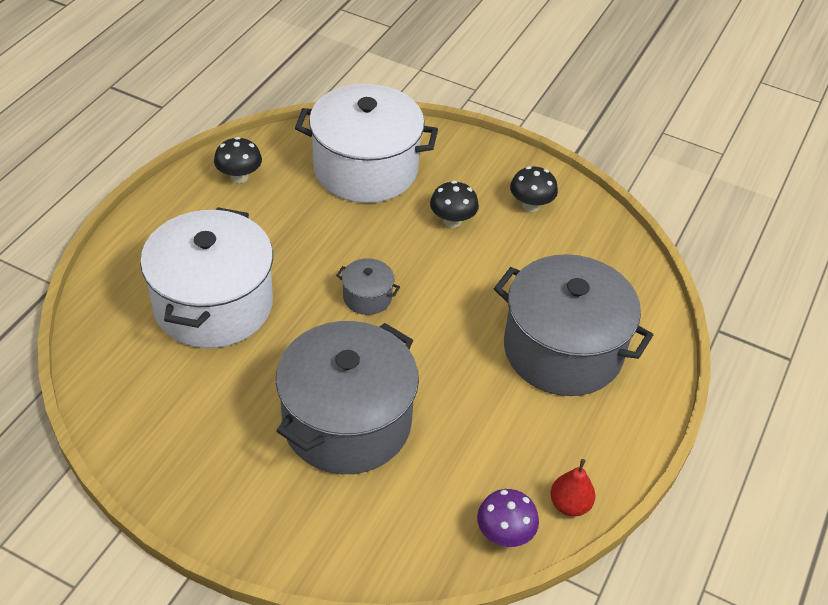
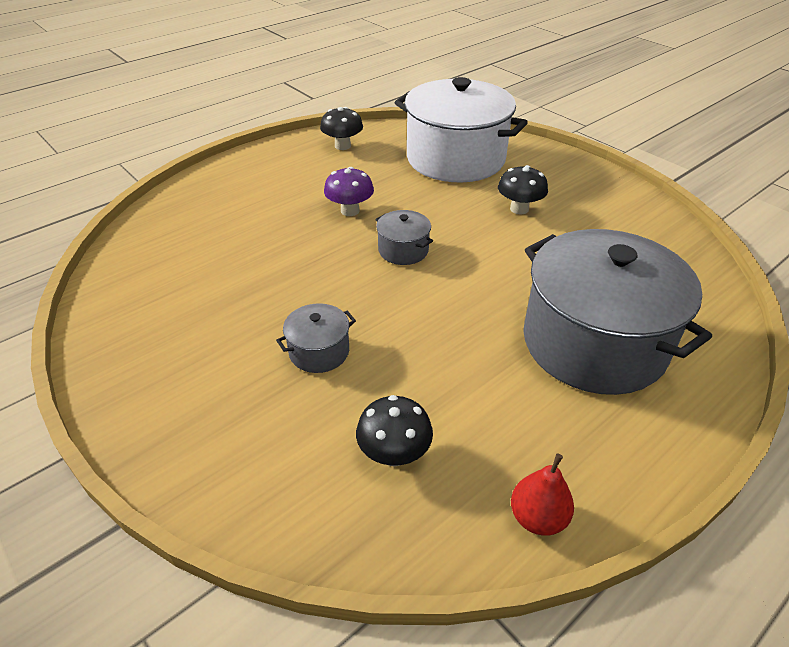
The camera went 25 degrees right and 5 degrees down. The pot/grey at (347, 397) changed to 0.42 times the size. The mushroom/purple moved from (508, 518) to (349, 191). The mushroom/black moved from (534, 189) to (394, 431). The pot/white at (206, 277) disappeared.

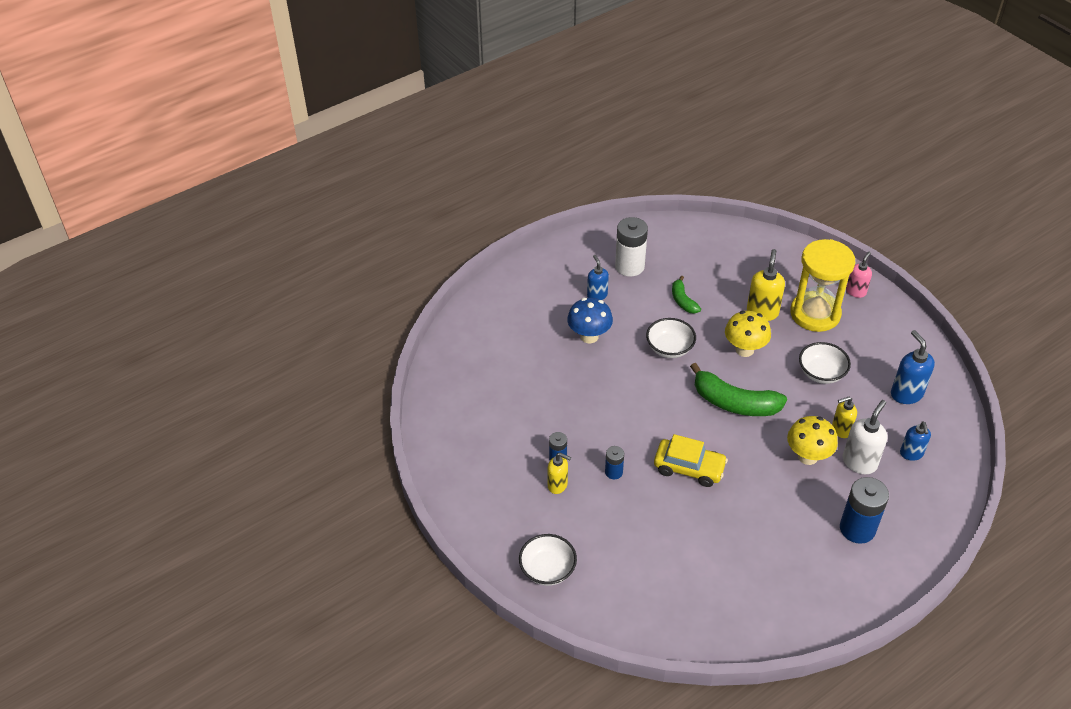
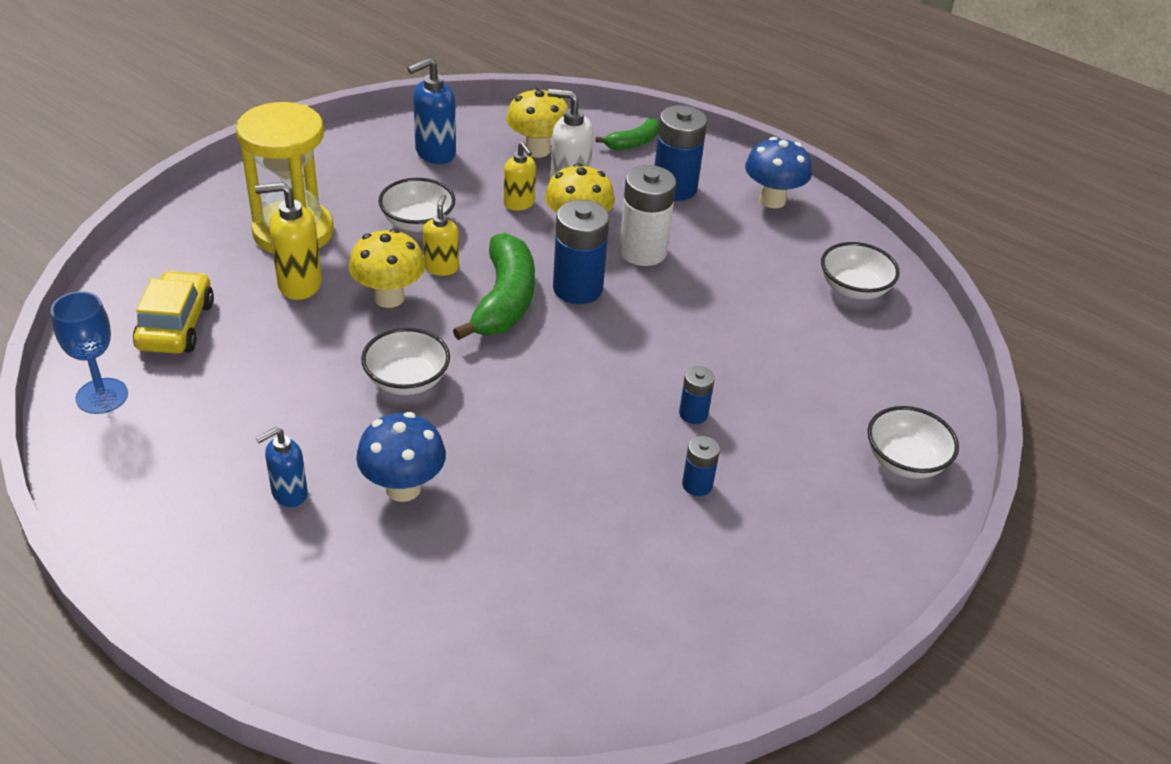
The camera went 110 degrees left and 5 degrees down. The goblet/blue at (89, 352) appeared. The car/yellow moved from (691, 460) to (173, 312). The soap dispenser/yellow moved from (559, 473) to (441, 235). The soap dispenser/blue at (915, 441) was replaced by the mushroom/yellow at (537, 123). The battery/blue at (581, 252) appeared. The banana/green moved from (686, 294) to (627, 134). The battery/white moved from (631, 247) to (647, 215). The mushroom/blue at (778, 172) appeared. The bowl/white at (860, 270) appeared. The soap dispenser/pink at (859, 275) disappeared.

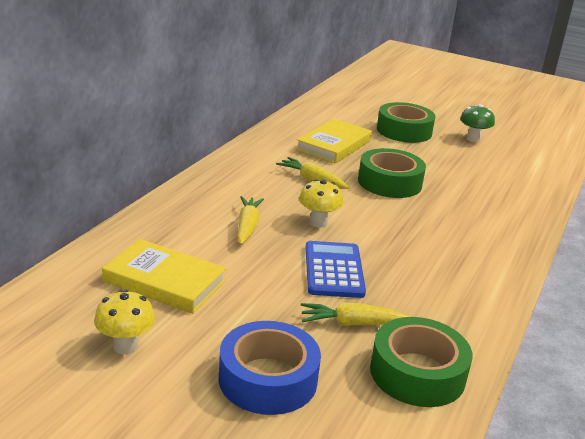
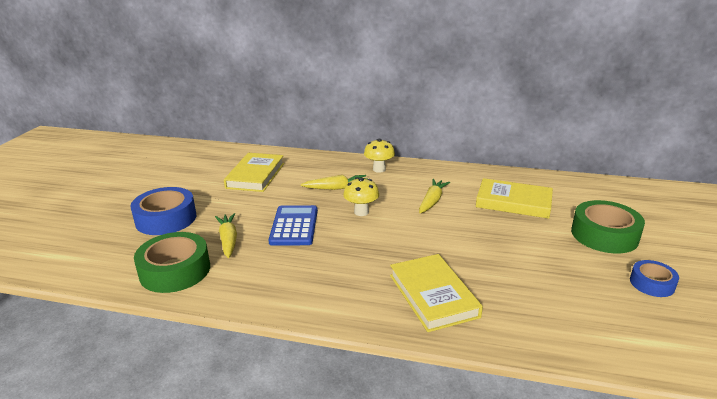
The camera went 80 degrees right and 0 degrees up. The calculator/blue at (336, 269) turned 75 degrees counterclockwise. The mushroom/yellow moved from (124, 321) to (379, 156). The book/yellow at (436, 293) appeared. The mushroom/green at (477, 123) was replaced by the tape/blue at (654, 278). The tape/green at (392, 173) disappeared.

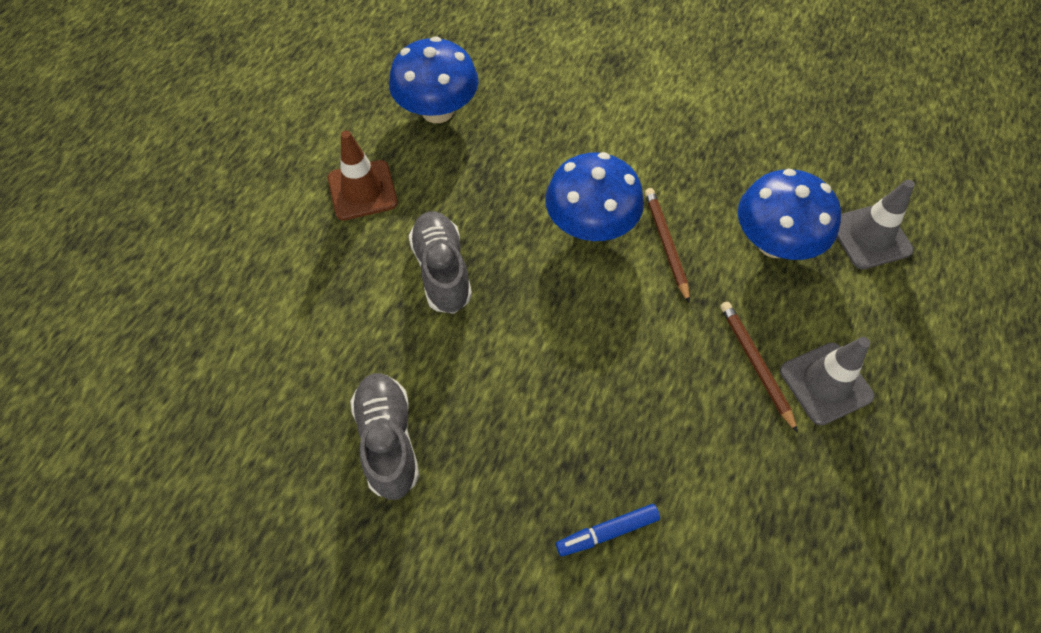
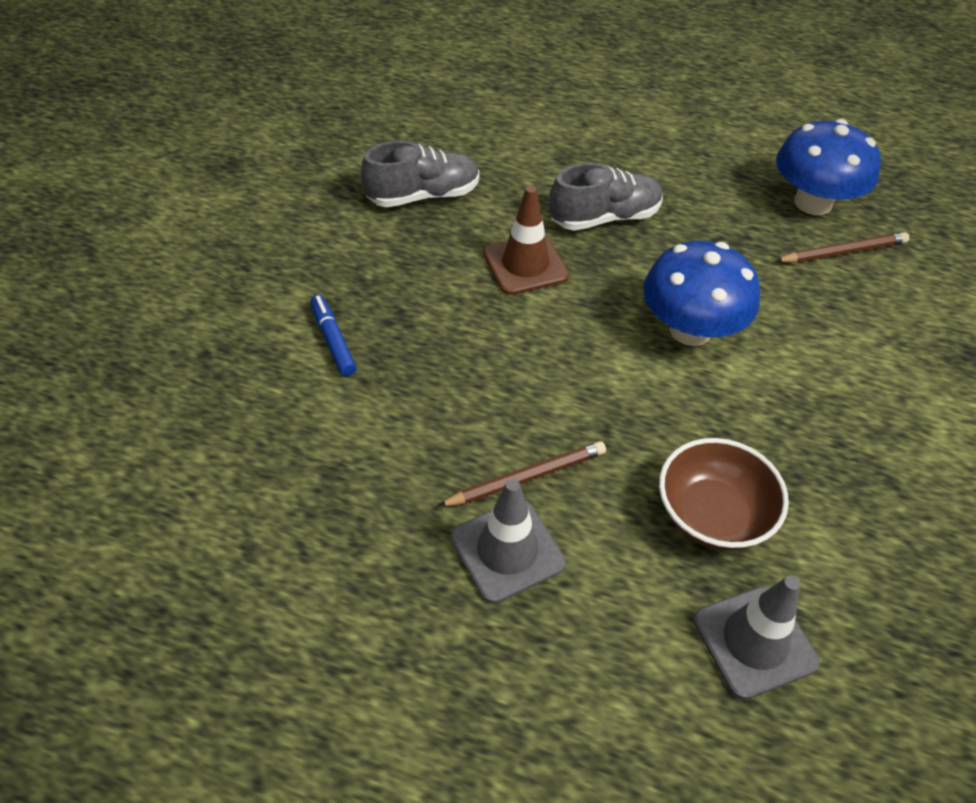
The camera went 85 degrees right and 10 degrees down. The traffic cone/brown moved from (363, 175) to (526, 240). The mushroom/blue at (789, 214) was replaced by the bowl/brown at (724, 494). The pencil/brown moved from (667, 246) to (843, 247).

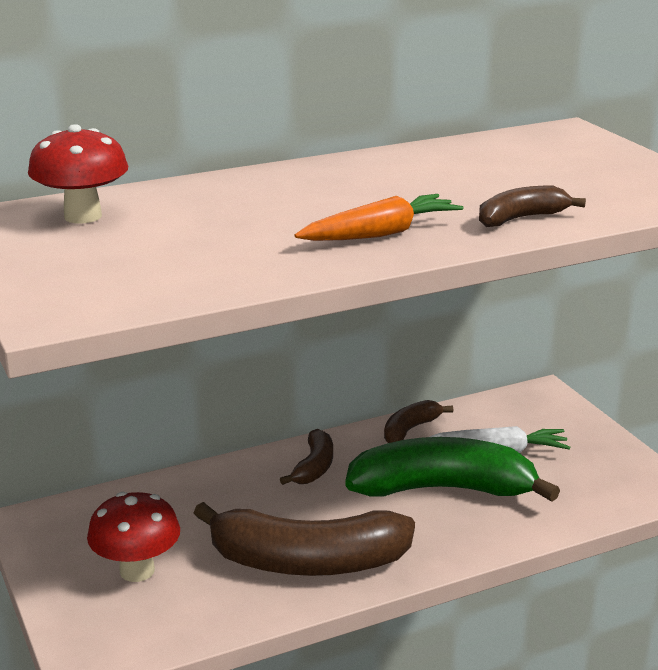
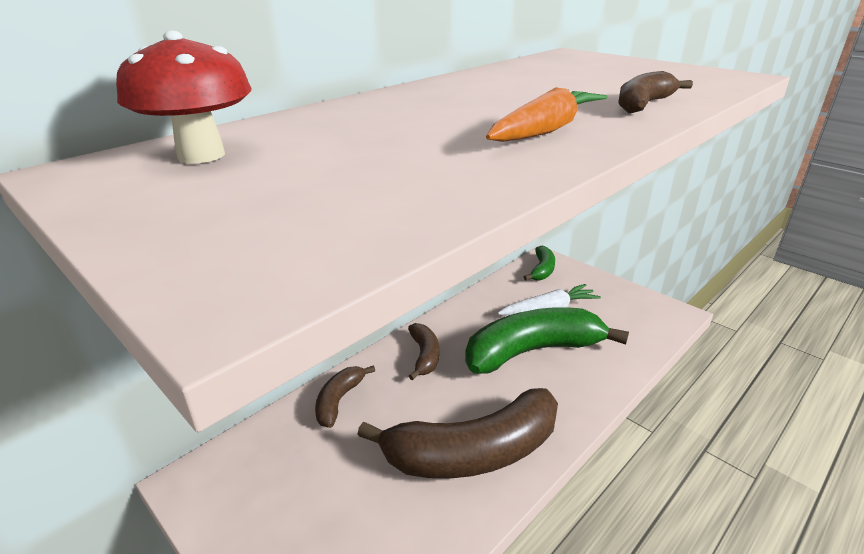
The camera went 20 degrees left and 5 degrees up. The banana/brown moved from (418, 421) to (345, 396). The banana/green at (539, 263) appeared. The mushroom/red at (133, 537) disappeared.

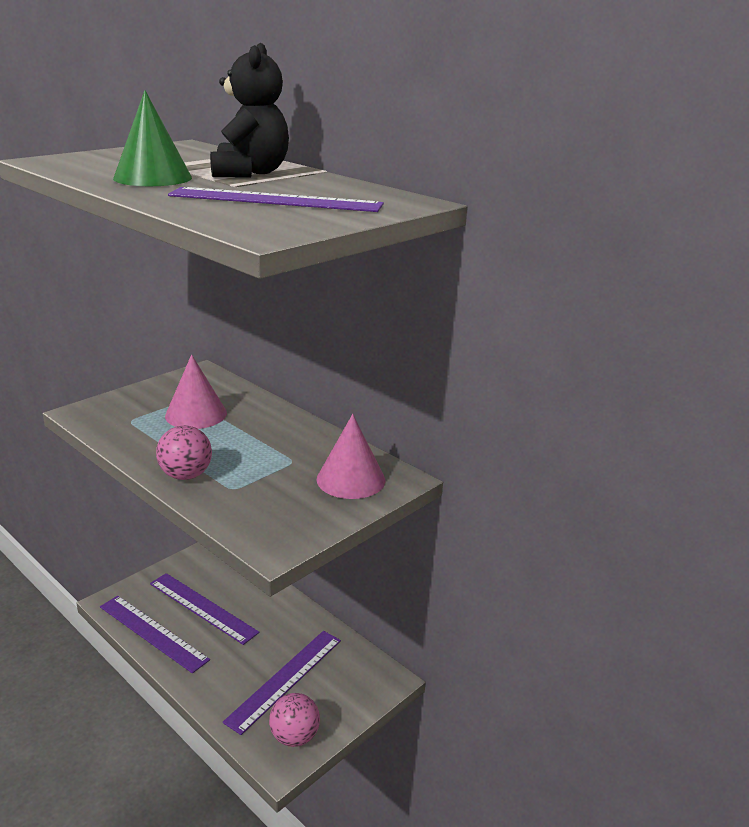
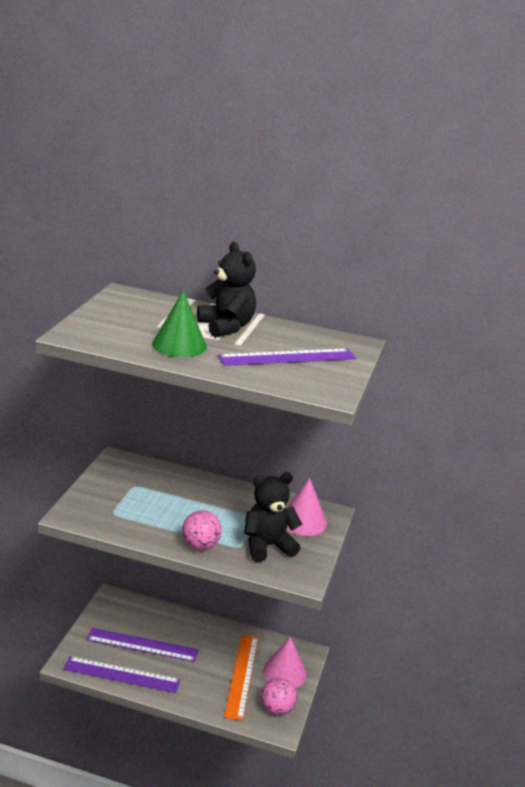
The camera went 30 degrees left and 0 degrees up. The ruler/purple at (282, 683) became the ruler/orange at (241, 677). The teddy bear/black at (273, 517) appeared. The cone/pink moved from (196, 391) to (285, 662).

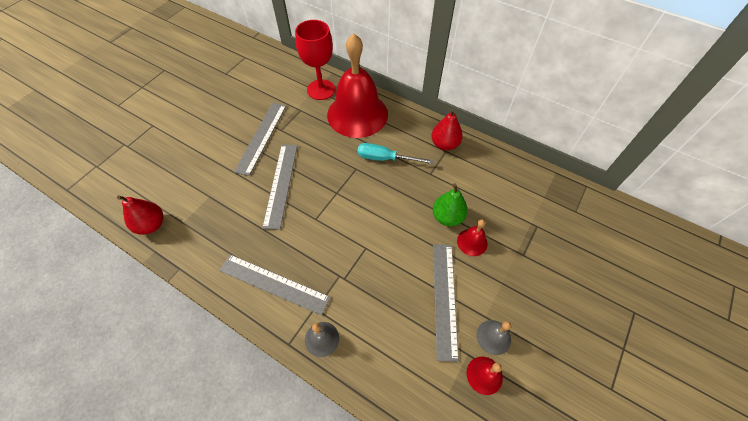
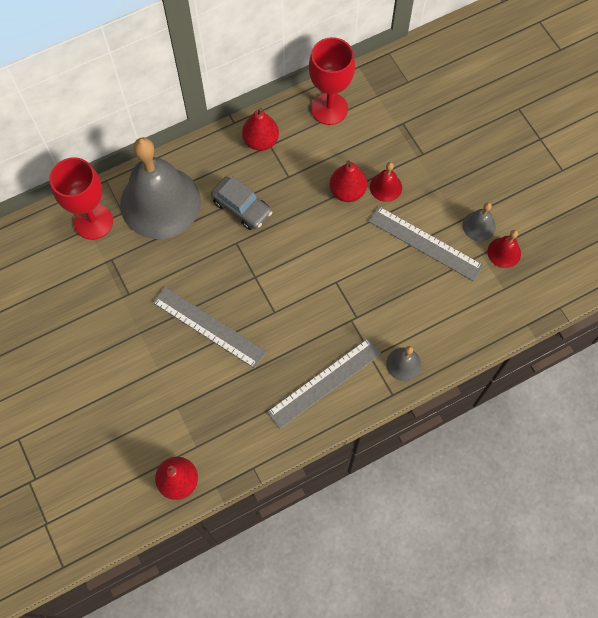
The camera went 60 degrees left and 10 degrees up. The bell/red at (357, 85) became the bell/grey at (160, 188). The screwdriver/turquoise at (395, 153) was replaced by the car/grey at (241, 203). The goblet/red at (332, 81) appeared. The pear/green at (450, 205) became the pear/red at (348, 181). The ruler/grey at (260, 139) disappeared.

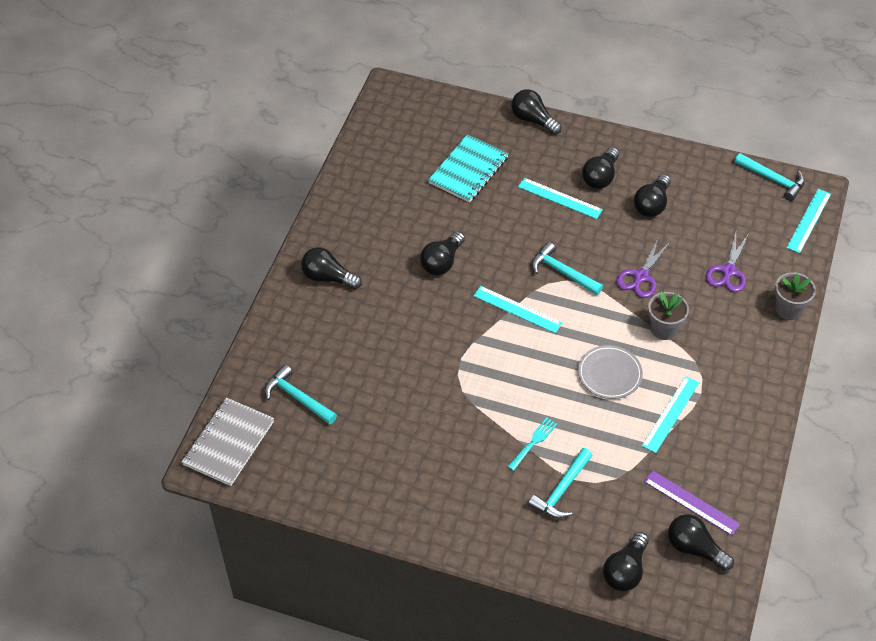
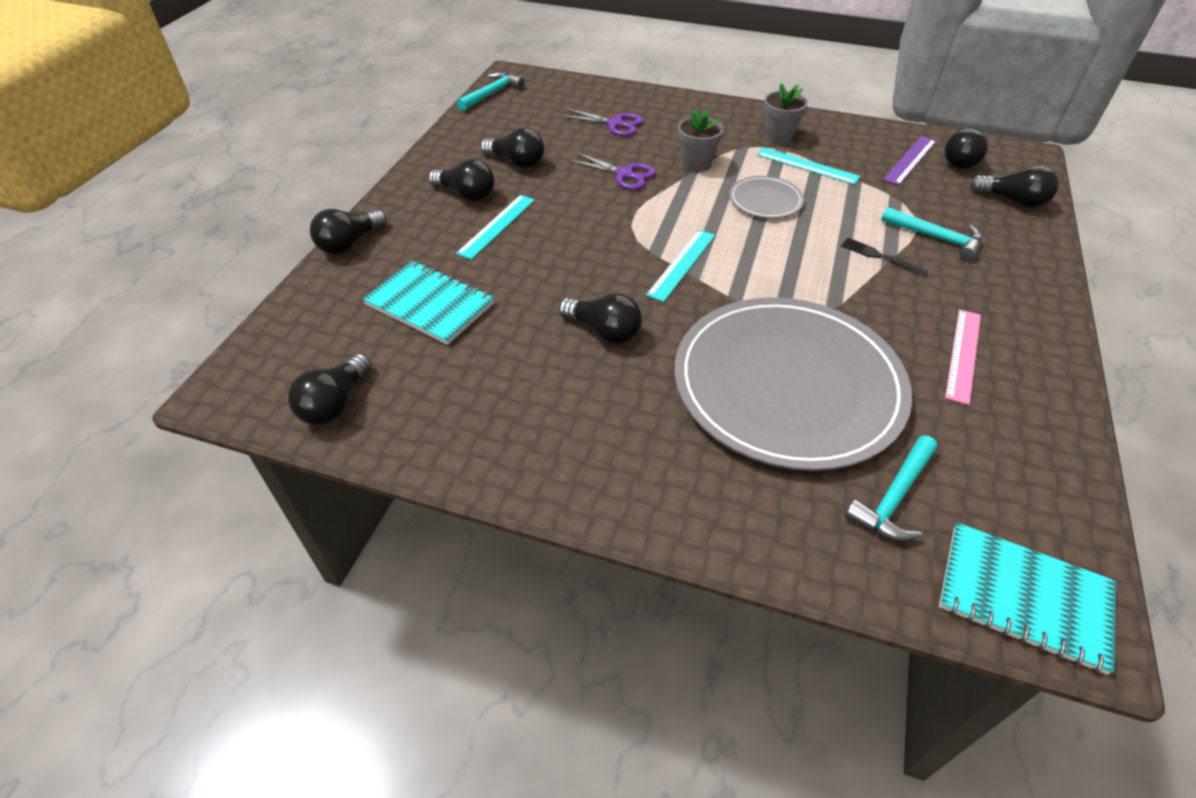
The camera went 90 degrees left and 5 degrees down. The light bulb/black moved from (331, 268) to (330, 389). The plate/grey at (793, 384) appeared. The flower pot/grey moved from (795, 296) to (785, 113). The fork/turquoise at (532, 444) became the fork/black at (884, 257). The notebook/grey at (228, 442) became the notebook/turquoise at (1027, 599). The ruler/pink at (963, 357) appeared. The hammer/turquoise at (567, 268) disappeared. The ruler/turquoise at (808, 221) disappeared.

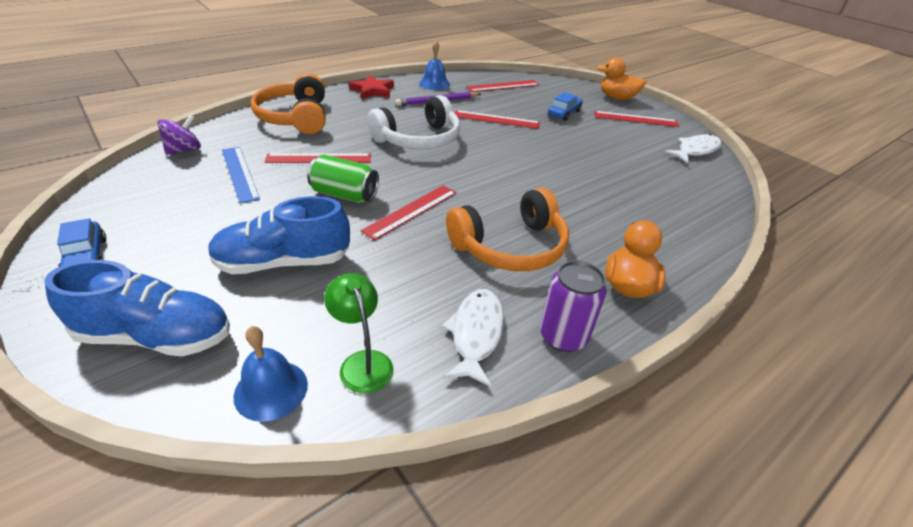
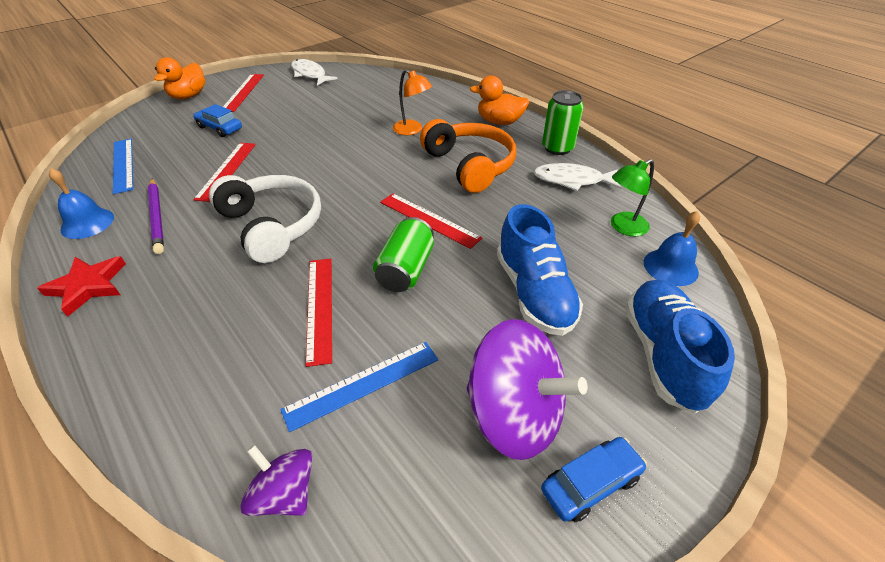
The camera went 90 degrees left and 5 degrees up. The ruler/red at (502, 86) became the ruler/blue at (123, 166). The lamp/orange at (412, 102) appeared. The spinning top/purple at (527, 389) appeared. The can/purple at (573, 306) became the can/green at (563, 122). The headphones/orange at (288, 103) disappeared.

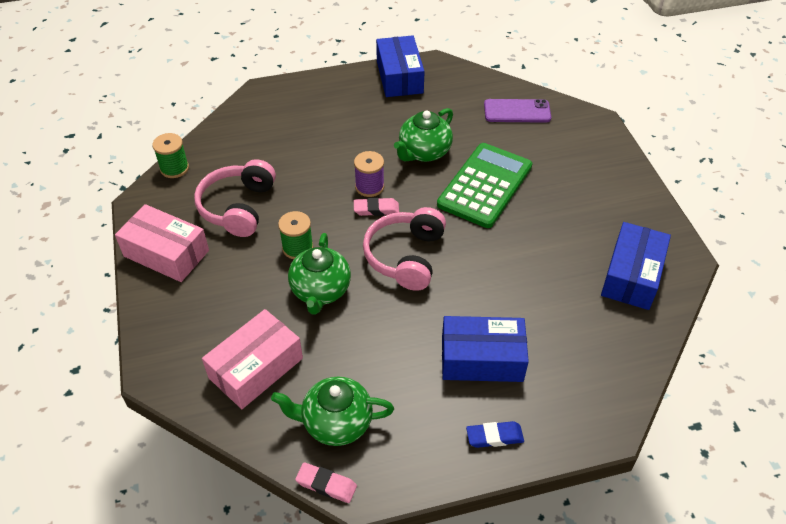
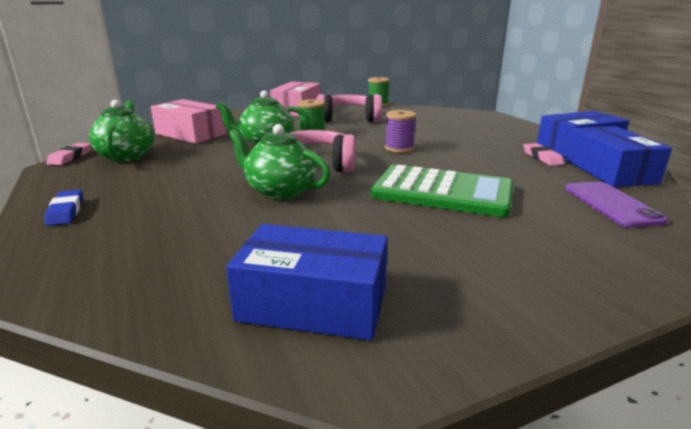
The camera went 80 degrees right and 25 degrees down. The teapot/green moved from (423, 135) to (279, 162). The eraser/pink moved from (376, 207) to (544, 154). The box/blue moved from (485, 349) to (619, 156).

